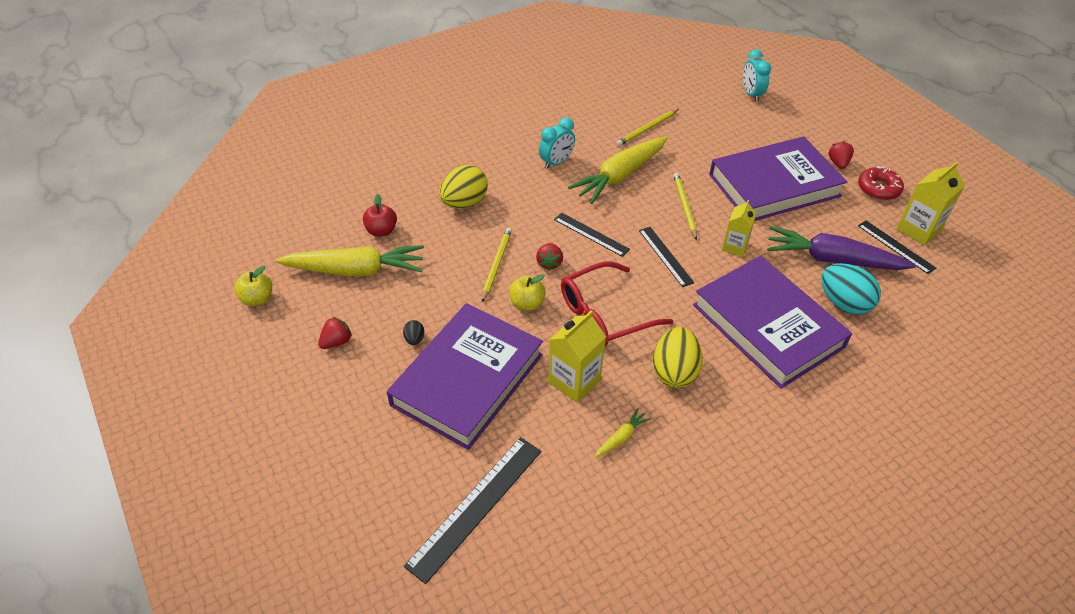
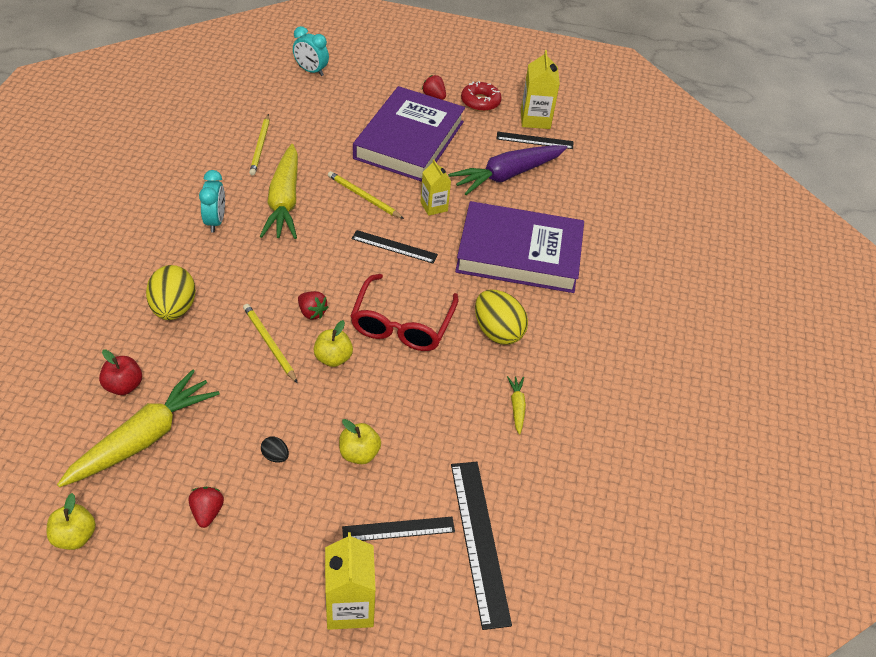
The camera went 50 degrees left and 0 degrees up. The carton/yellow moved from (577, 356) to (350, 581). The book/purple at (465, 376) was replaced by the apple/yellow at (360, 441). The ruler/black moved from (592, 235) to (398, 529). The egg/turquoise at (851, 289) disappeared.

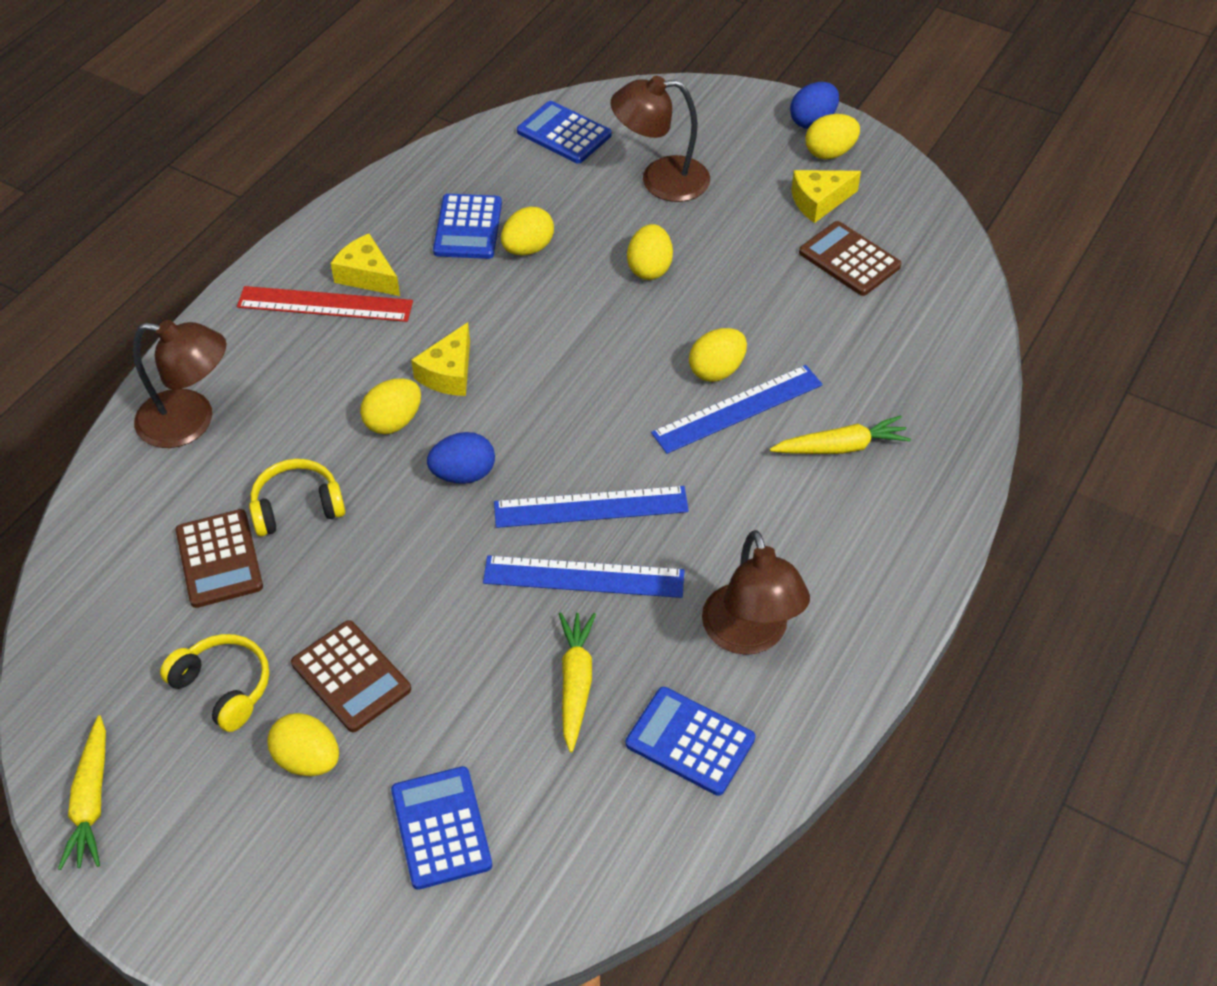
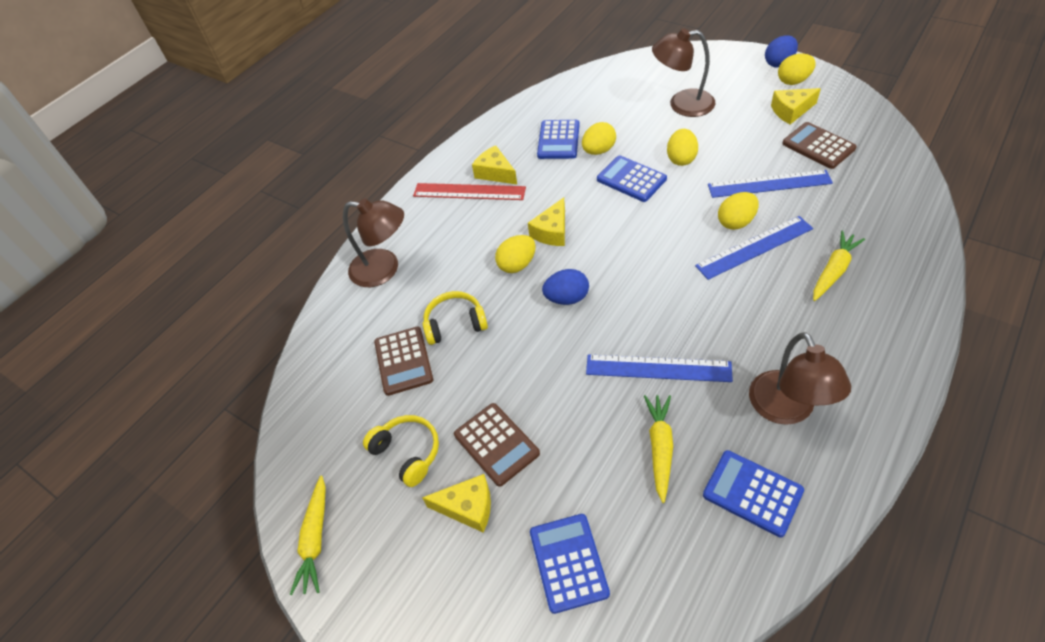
The camera went 10 degrees right and 0 degrees up. The egg/yellow at (303, 744) was replaced by the cheese/yellow at (456, 503). The calculator/blue moved from (564, 132) to (632, 178). The ruler/blue moved from (591, 507) to (770, 184). The carrot/yellow at (840, 434) turned 45 degrees counterclockwise.

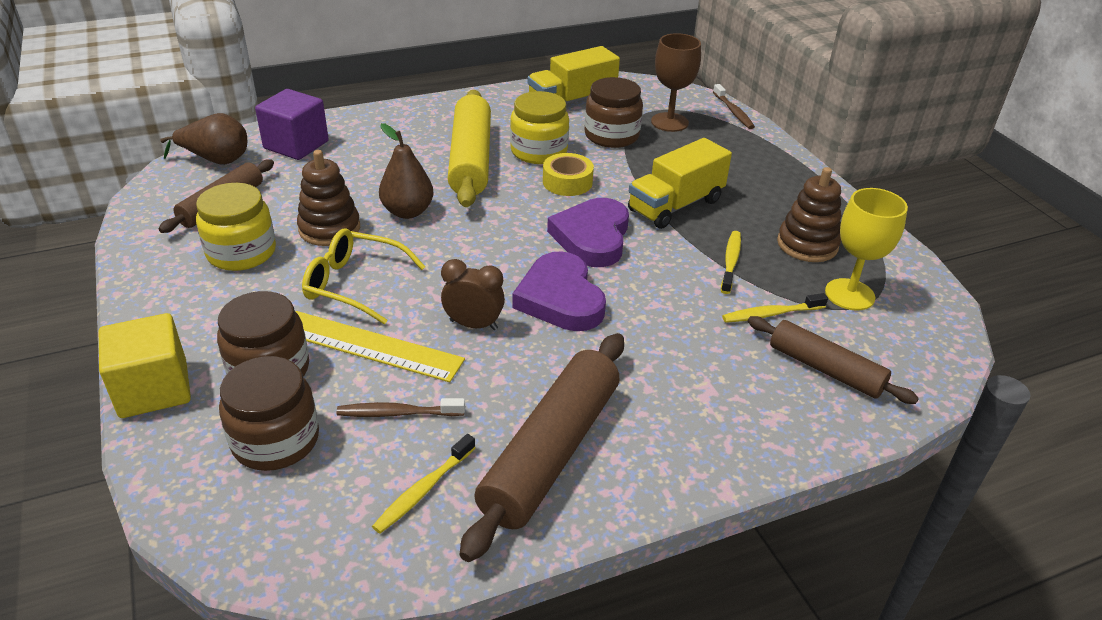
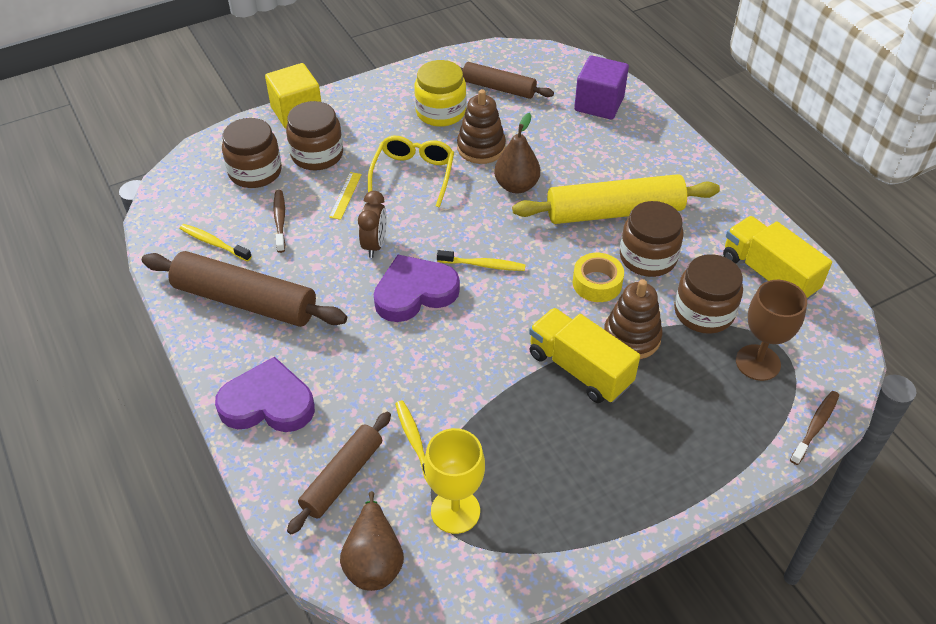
The camera went 85 degrees right and 10 degrees up. The heart/purple moved from (588, 232) to (265, 394). The ruler/yellow at (380, 346) changed to 0.49 times the size. The pear/brown moved from (203, 139) to (372, 541). The toothbrush/yellow moved from (731, 262) to (481, 260). The stacking toy/brown moved from (809, 214) to (633, 319). The jar/yellow at (539, 127) became the jar/brown at (652, 239). The toothbrush/brown at (734, 106) turned 150 degrees clockwise.

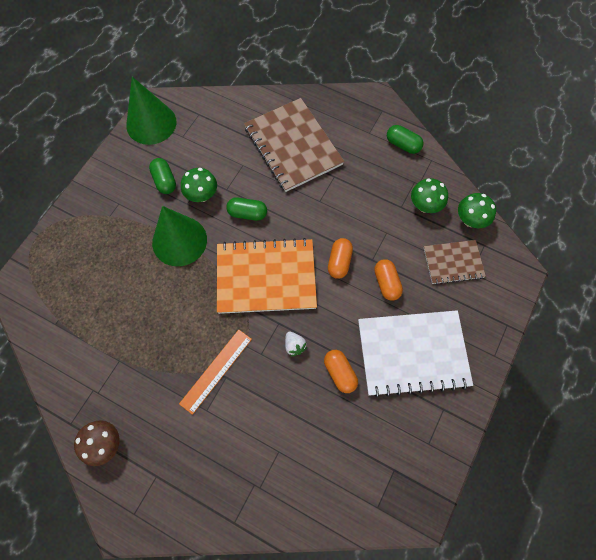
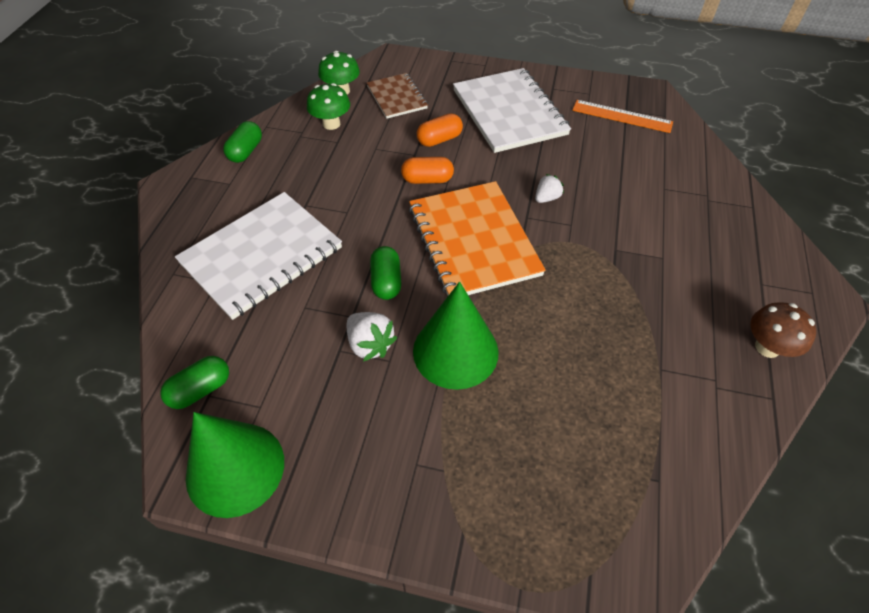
The camera went 105 degrees left and 15 degrees down. The capsule/green moved from (162, 176) to (194, 382). The notebook/brown at (294, 145) became the notebook/white at (258, 256). The mushroom/green at (199, 185) was replaced by the strawberry/white at (372, 336). The ruler/orange moved from (215, 372) to (622, 116). The capsule/orange at (341, 371) disappeared.

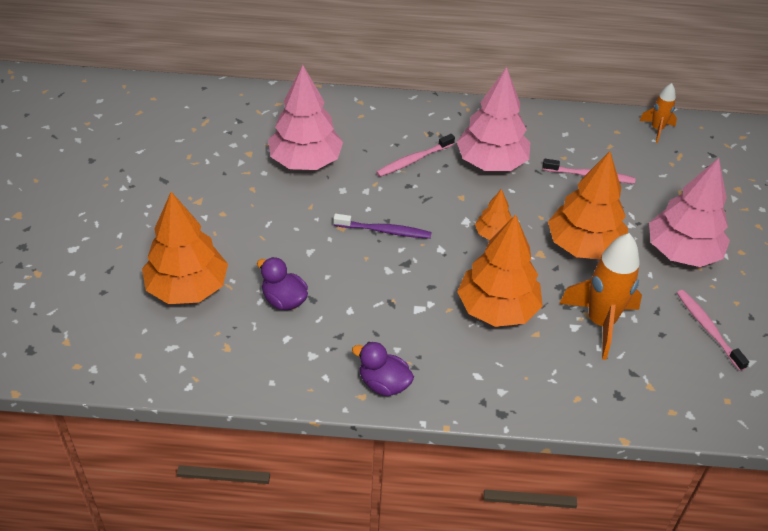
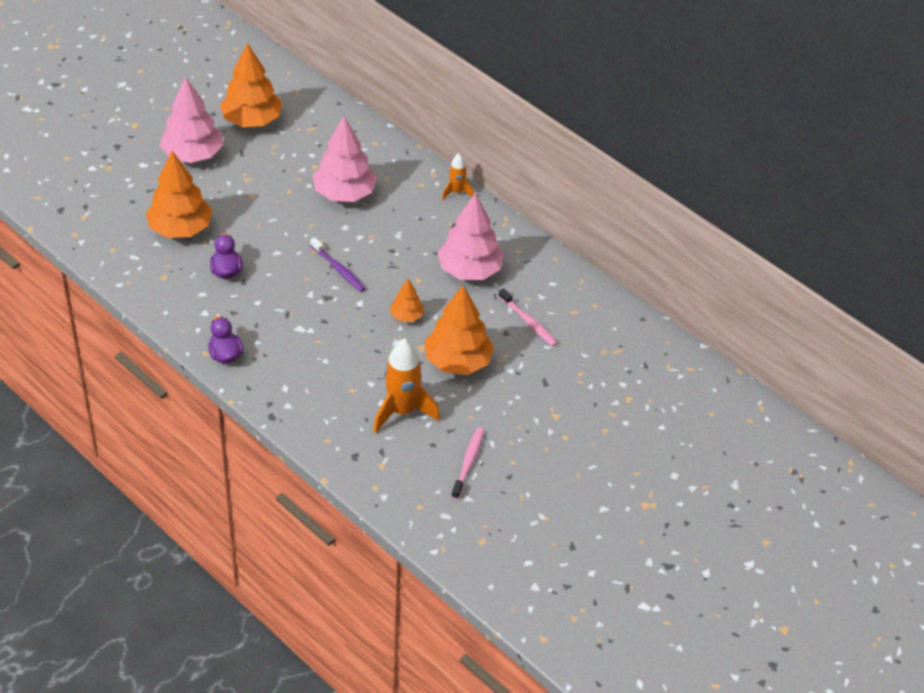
The camera went 40 degrees right and 0 degrees up. The tree/pink moved from (689, 212) to (191, 119). The tree/orange moved from (500, 270) to (251, 85). The rocket/orange moved from (658, 113) to (458, 177). The toothbrush/pink at (415, 155) disappeared.

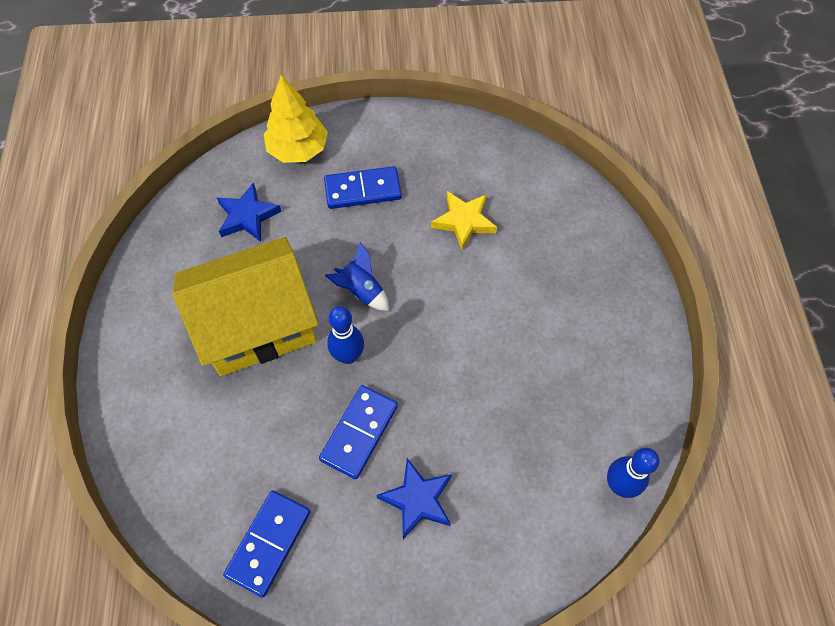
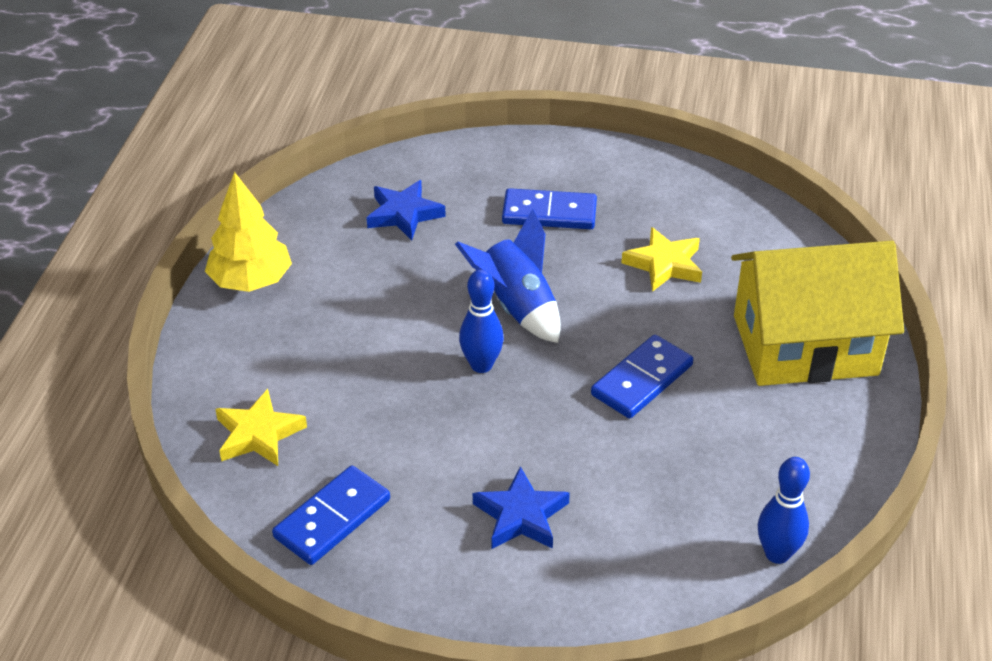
The camera went 15 degrees right and 20 degrees down. The tree/yellow moved from (295, 119) to (248, 232). The star/yellow at (261, 427) appeared. The rocket/blue at (357, 276) changed to 1.52 times the size. The domino/blue moved from (358, 432) to (642, 376). The house/yellow moved from (246, 306) to (817, 313).

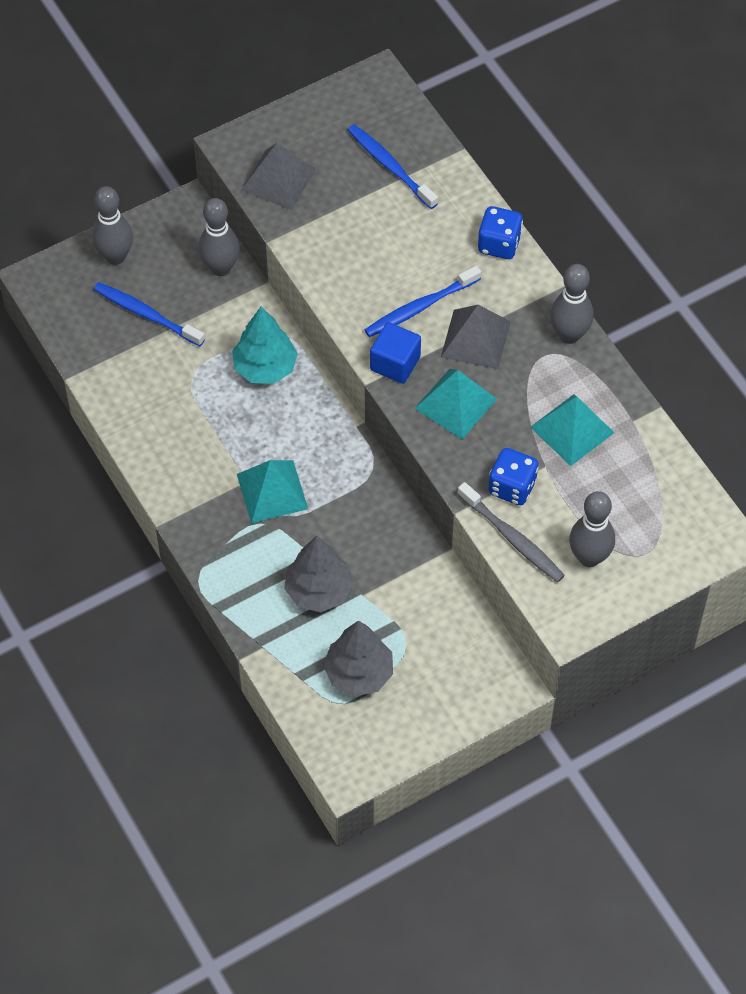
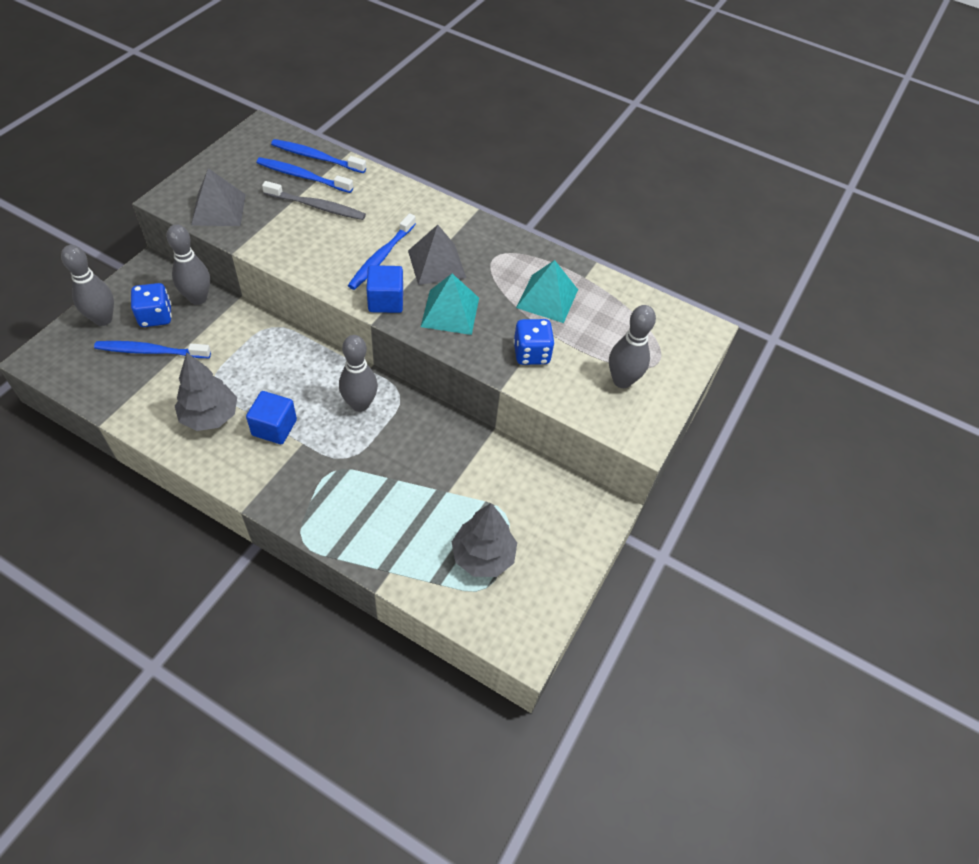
The camera went 35 degrees left and 5 degrees down. The dice/blue moved from (500, 232) to (151, 305). The tree/grey moved from (319, 574) to (206, 391). The cube/blue at (271, 417) appeared. The toothbrush/grey moved from (511, 532) to (314, 200). The toothbrush/blue at (318, 156) appeared. The bowling pin/grey moved from (572, 304) to (358, 373). The tree/turquoise at (265, 345) disappeared. The pyramid/turquoise at (272, 491) disappeared.

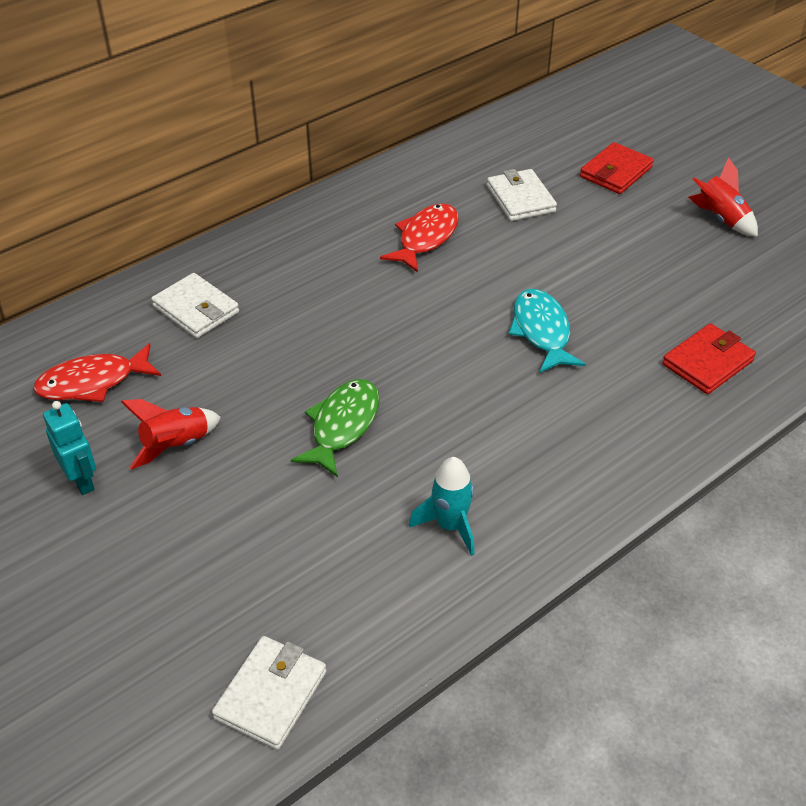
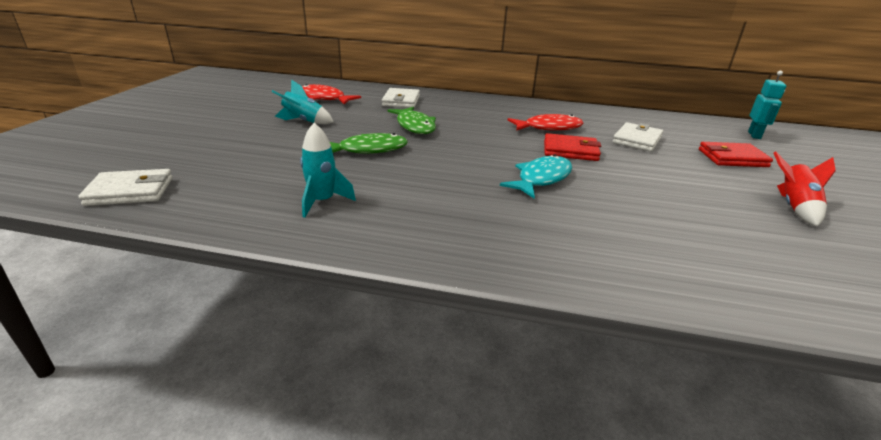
The camera went 50 degrees right and 15 degrees down. The rocket/red at (171, 434) became the rocket/turquoise at (303, 102). The fish/green at (411, 120) appeared. The wallet/red moved from (709, 358) to (572, 147). The robot/turquoise moved from (69, 448) to (767, 105).

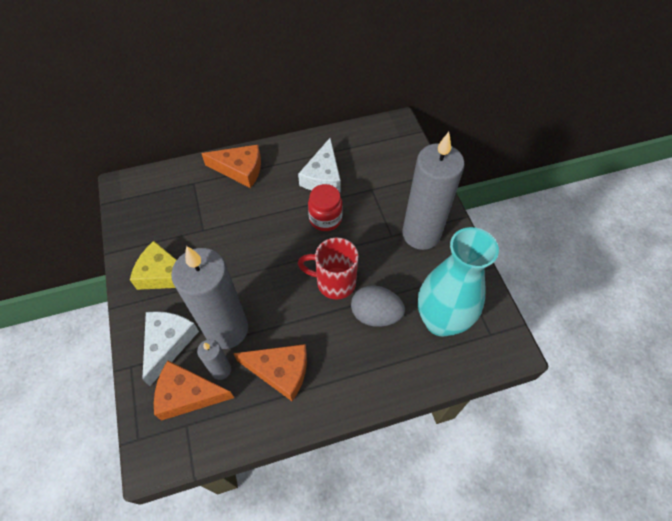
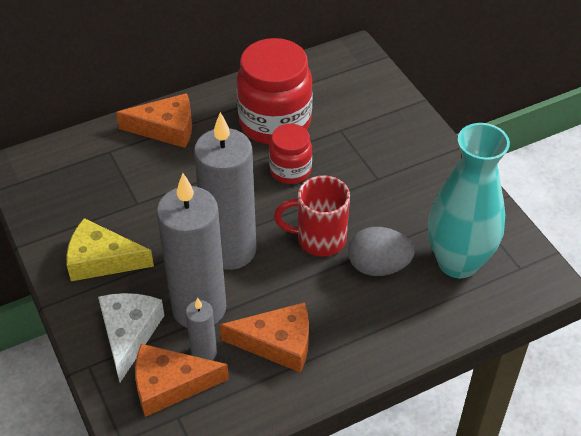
The camera went 10 degrees left and 10 degrees down. The candle/grey moved from (433, 191) to (225, 191). The cheese/white at (319, 165) was replaced by the jar/red at (275, 91).

